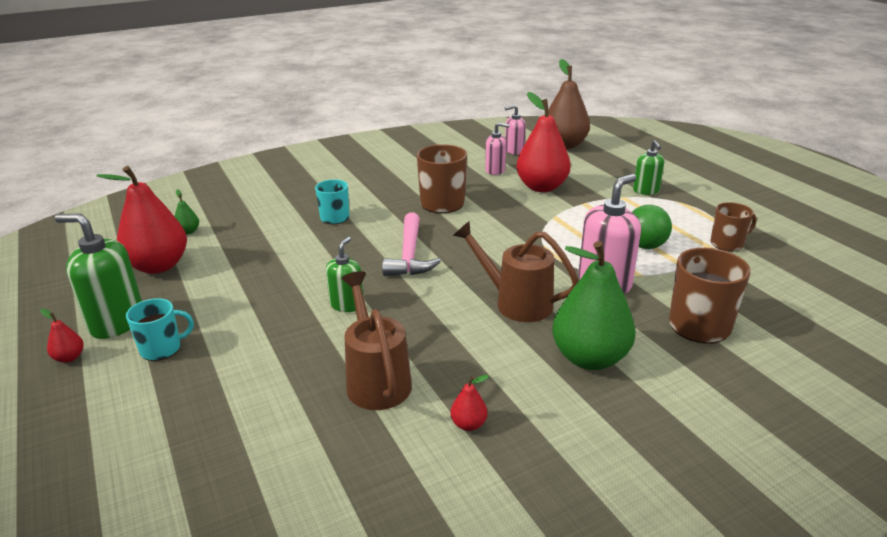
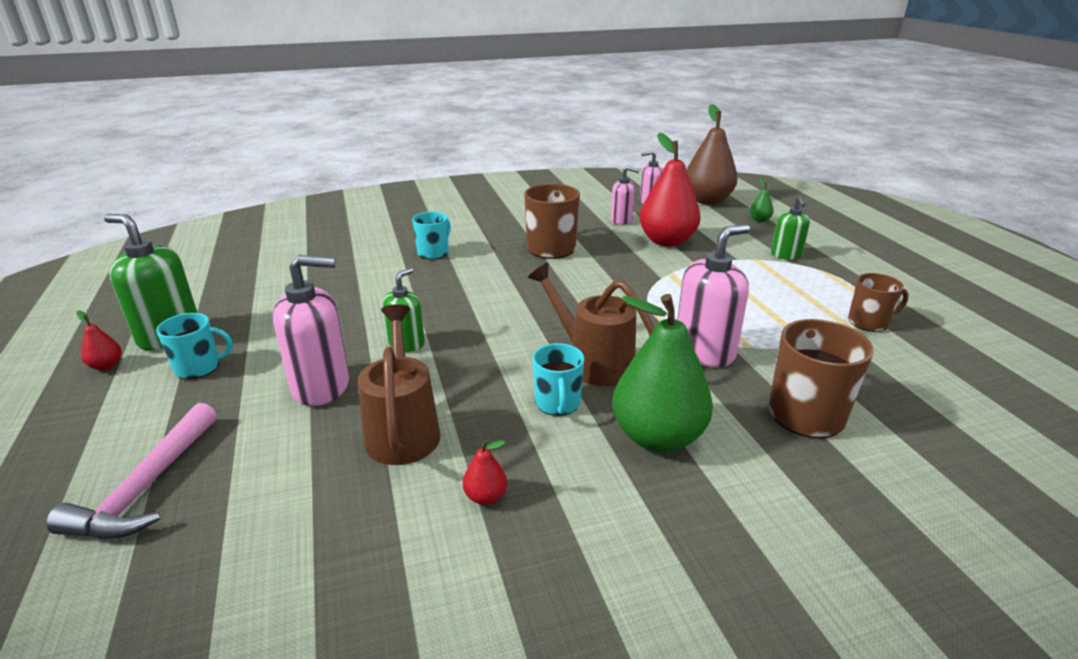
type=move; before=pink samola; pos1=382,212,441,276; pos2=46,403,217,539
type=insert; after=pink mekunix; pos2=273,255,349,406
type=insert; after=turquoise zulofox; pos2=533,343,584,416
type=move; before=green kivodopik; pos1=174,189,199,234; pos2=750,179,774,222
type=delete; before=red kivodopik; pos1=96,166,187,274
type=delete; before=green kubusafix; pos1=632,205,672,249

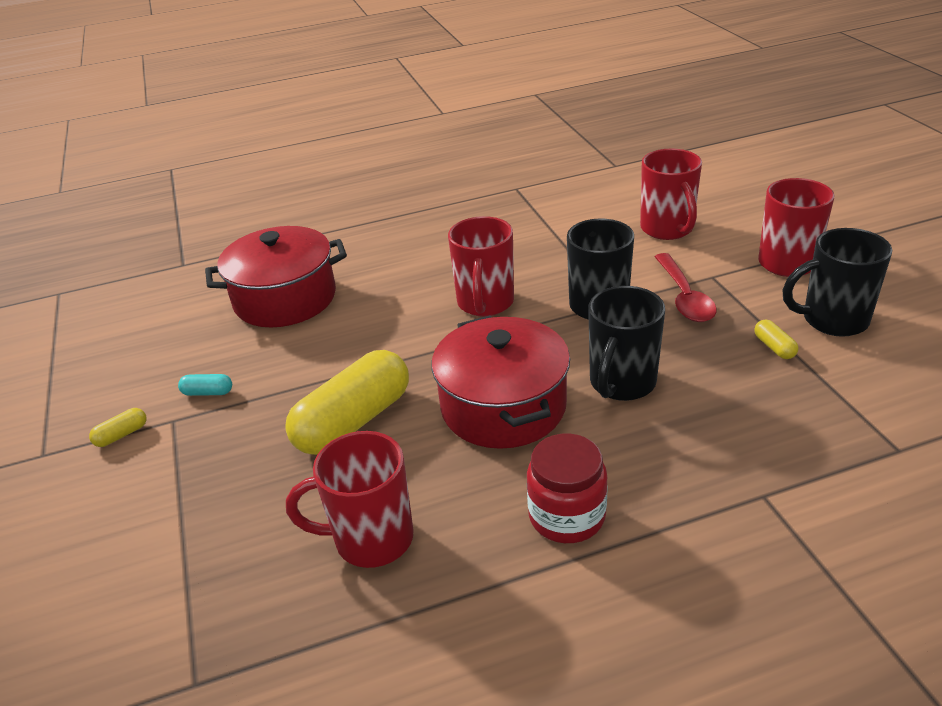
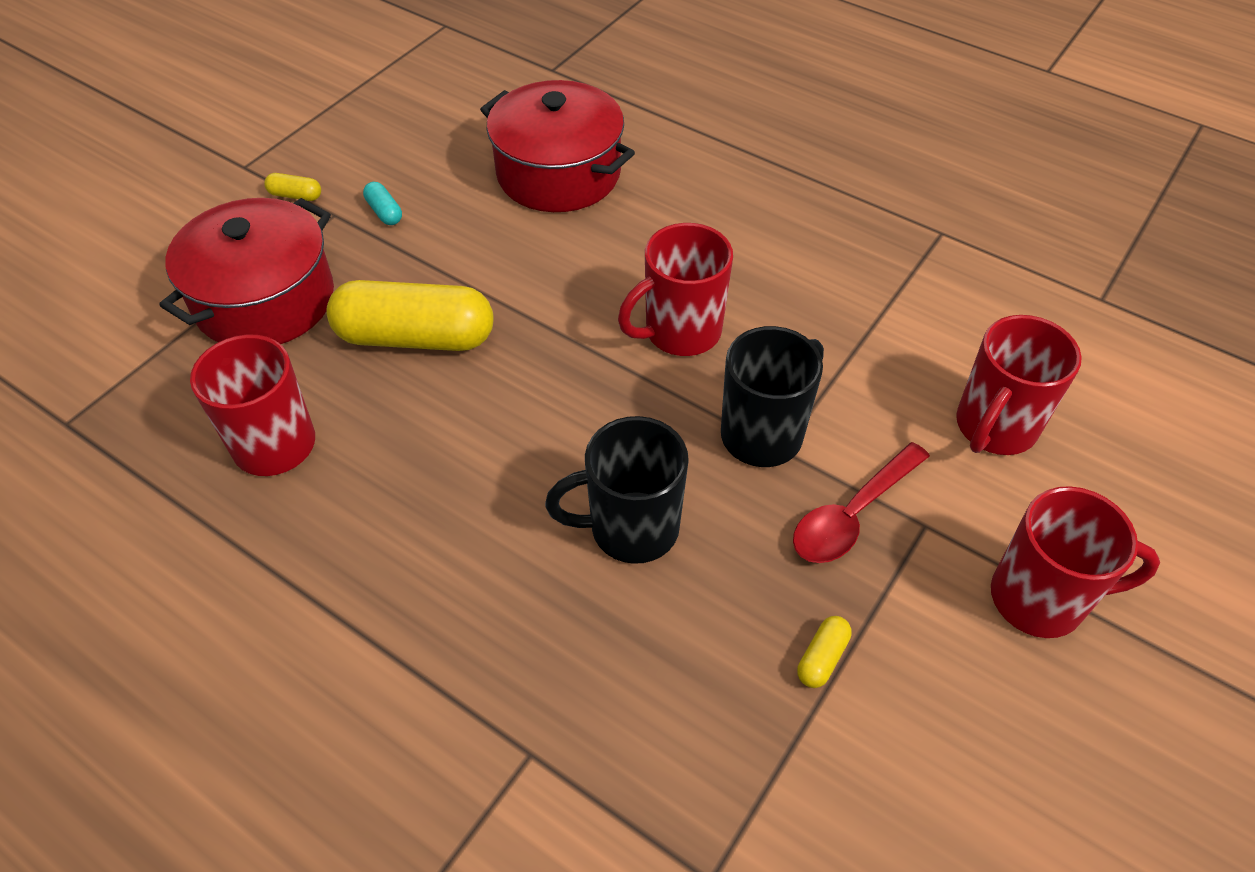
type=move; before=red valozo; pos1=431,315,570,449; pos2=159,198,334,344
type=delete; before=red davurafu; pos1=527,434,608,543
type=delete; before=black zulofox; pos1=783,228,892,337

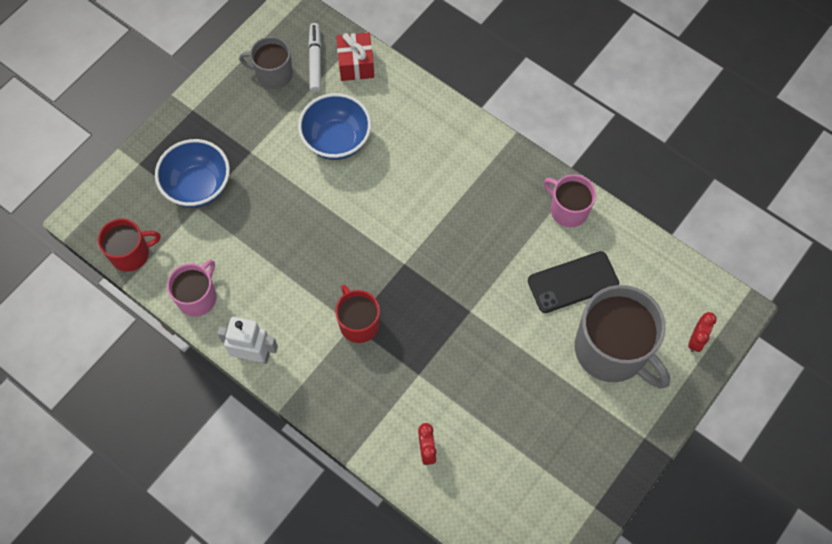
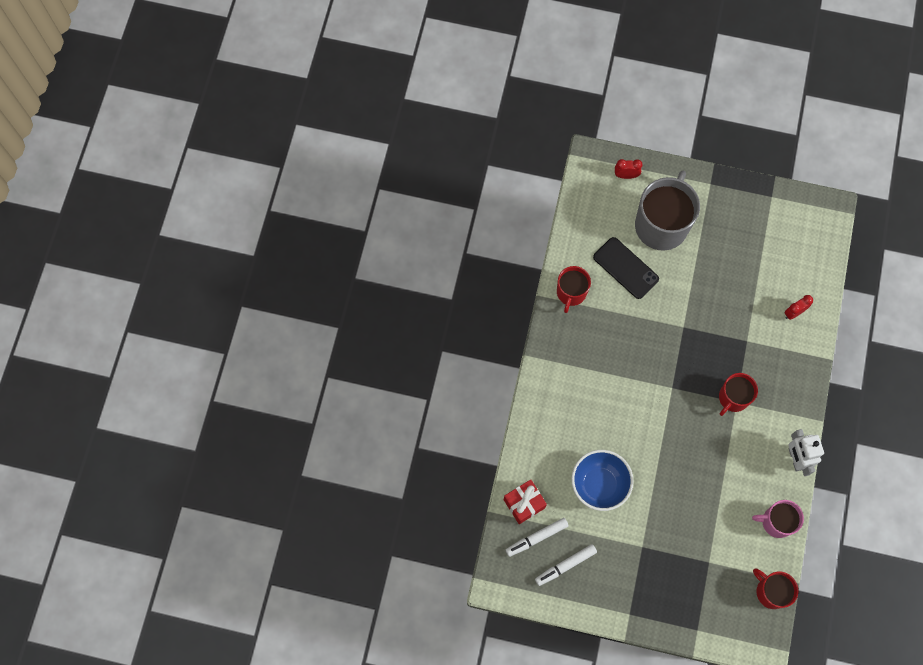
type=replace; before=grey zulofox; after=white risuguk; pos1=239,36,293,89; pos2=535,544,597,586
type=recolor; before=pink zulofox; after=red zulofox; pos1=544,174,596,227; pos2=557,266,591,313
type=delete; before=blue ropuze; pos1=155,139,230,208

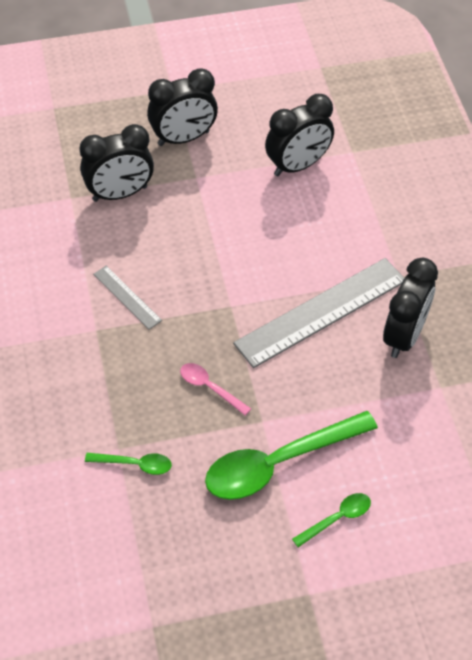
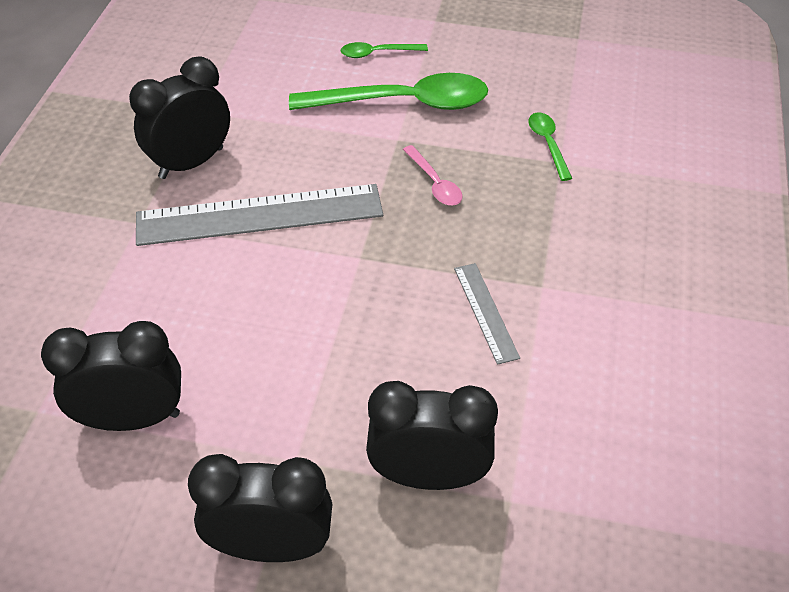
type=rotate; before=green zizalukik; pos1=85,453,172,475; pos2=528,113,573,181; turn=45

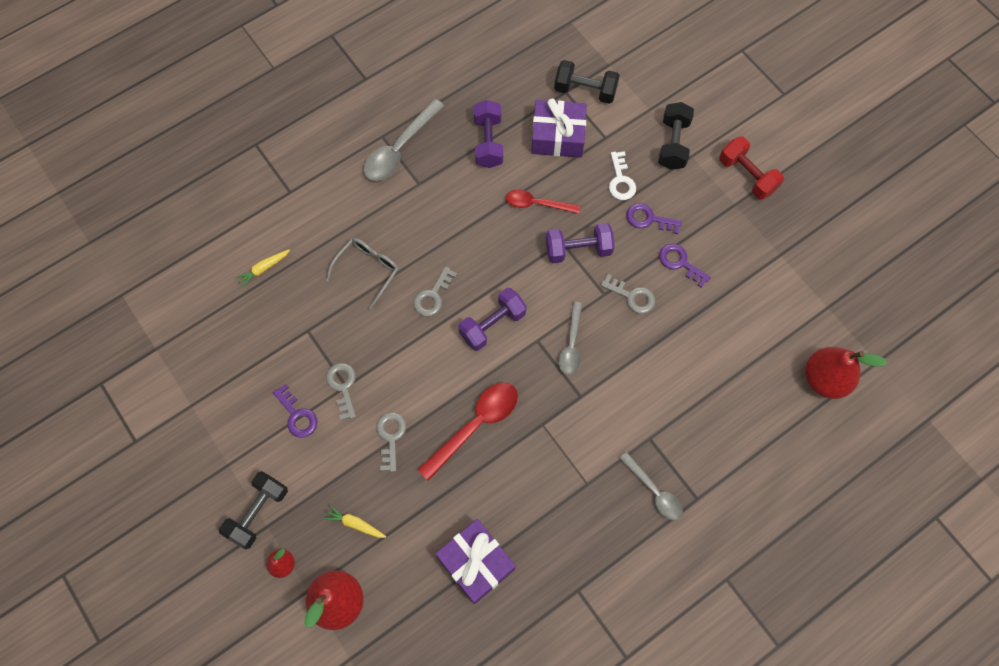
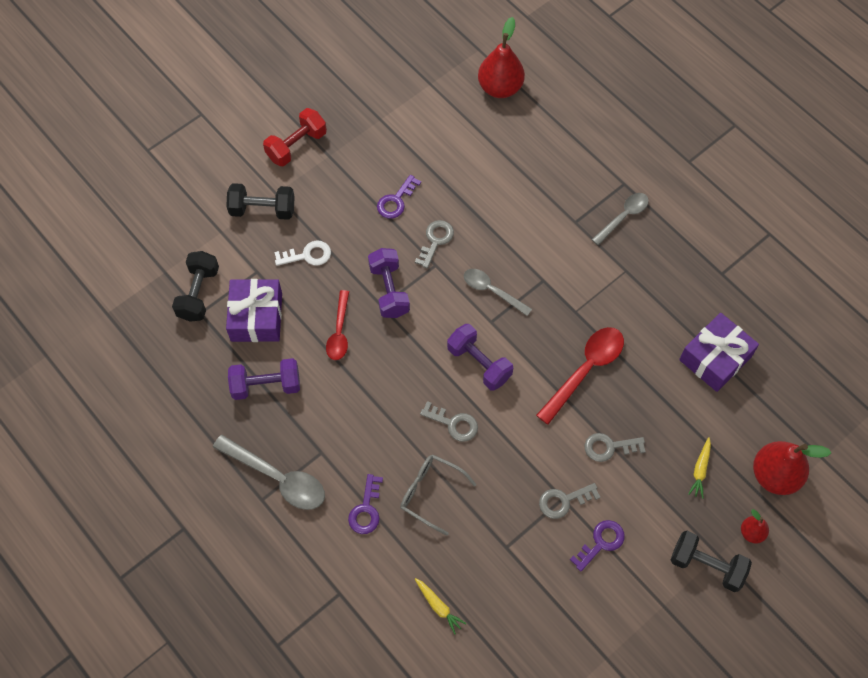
type=move; before=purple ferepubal; pos1=626,203,682,234; pos2=348,474,383,534
type=rotate; before=grey zizalukik; pos1=558,302,582,375; pos2=464,269,532,316; turn=-150
type=rotate; before=red zizalukik; pos1=417,383,518,481; pos2=536,327,624,425; turn=90

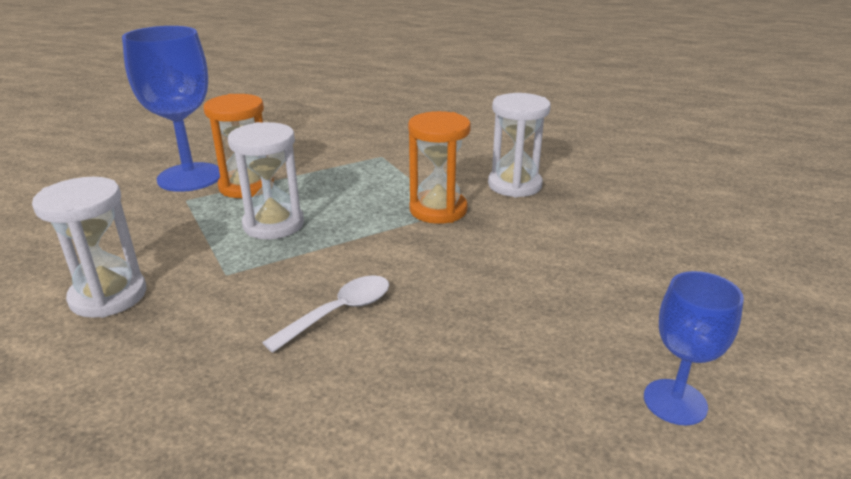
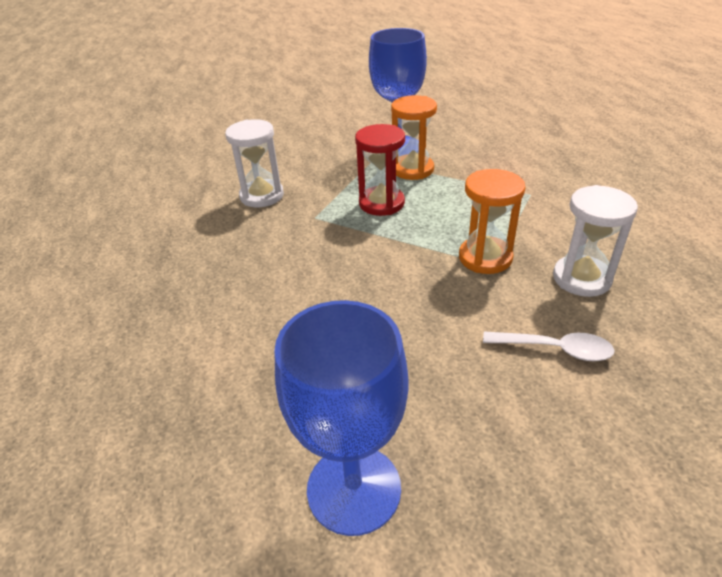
type=resize; before=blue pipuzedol; pos1=644,271,744,425; pos2=274,300,409,536; scale=1.74
type=recolor; before=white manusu; after=red manusu; pos1=228,122,304,239; pos2=355,124,405,216
type=move; before=white zizalukik; pos1=262,275,389,353; pos2=483,331,615,361

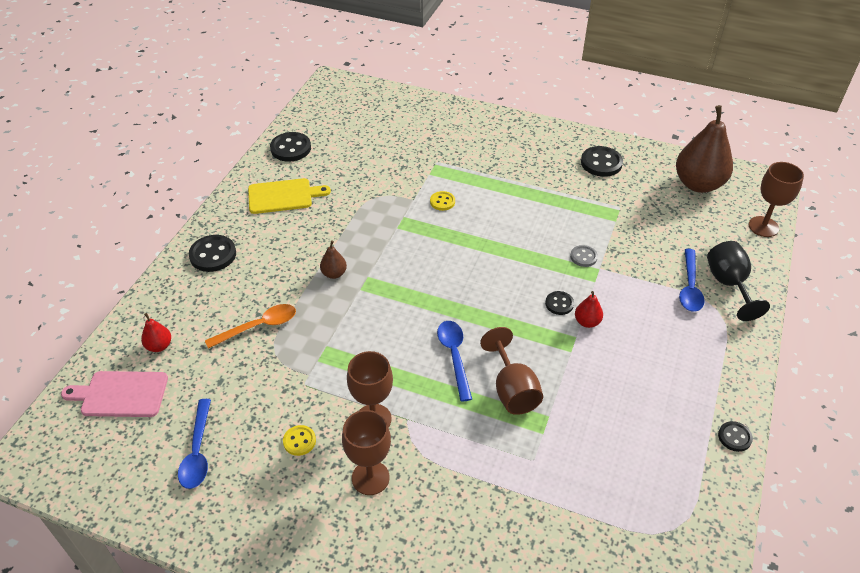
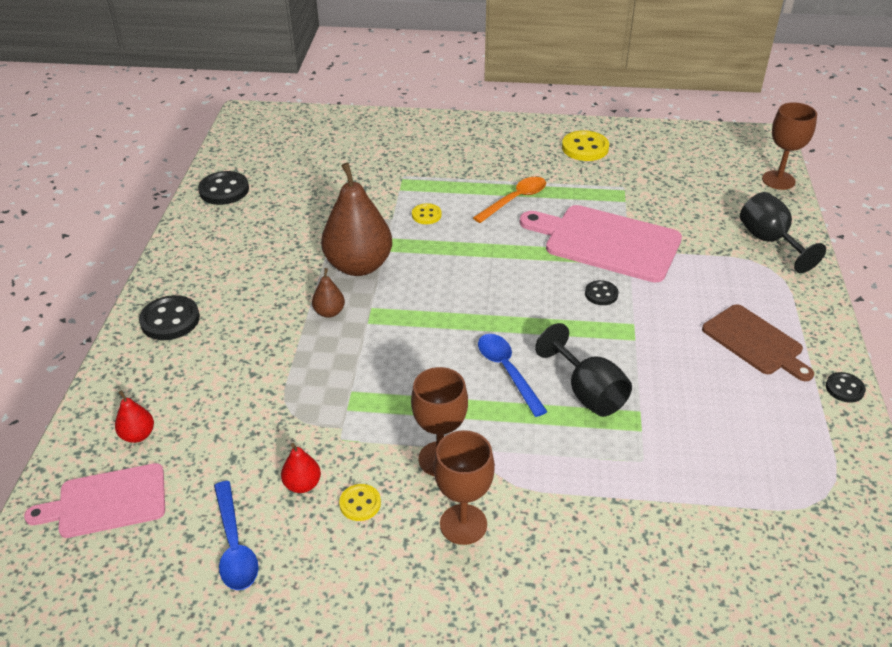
type=move; before=red kivodopik; pos1=575,291,603,328; pos2=281,443,321,493
type=move; before=brown kivodopik; pos1=676,105,733,193; pos2=321,163,392,276
type=move; before=orange zizalukik; pos1=205,304,296,349; pos2=473,177,546,223
type=replace; before=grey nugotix; after=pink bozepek; pos1=570,245,598,267; pos2=520,205,682,282
type=recolor; before=brown pipuzedol; after=black pipuzedol; pos1=480,327,543,415; pos2=535,323,632,417
type=recolor; before=black nugotix; after=yellow nugotix; pos1=581,146,623,177; pos2=562,130,609,161
type=insert; after=brown bozepek; pos2=702,304,814,381
type=delete; before=yellow bozepek; pos1=248,178,331,214
type=delete; before=blue zizalukik; pos1=679,249,705,312

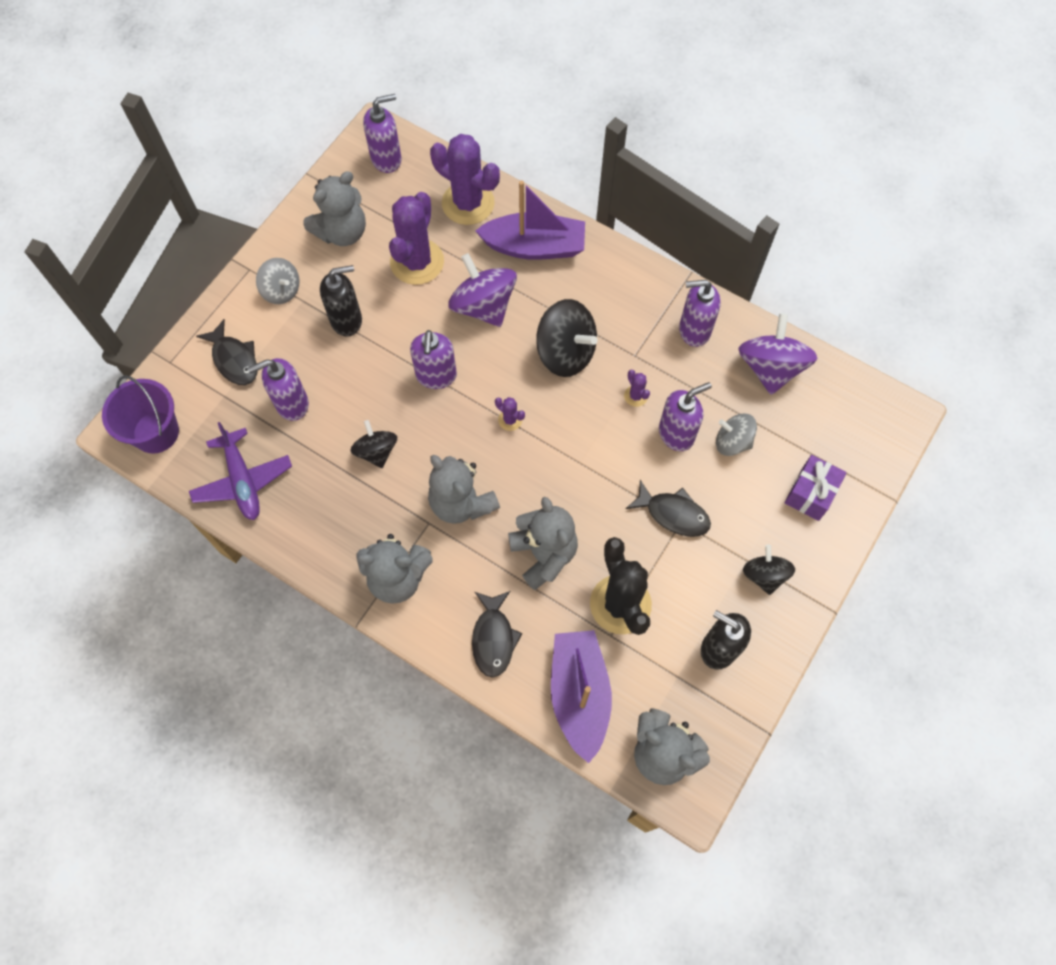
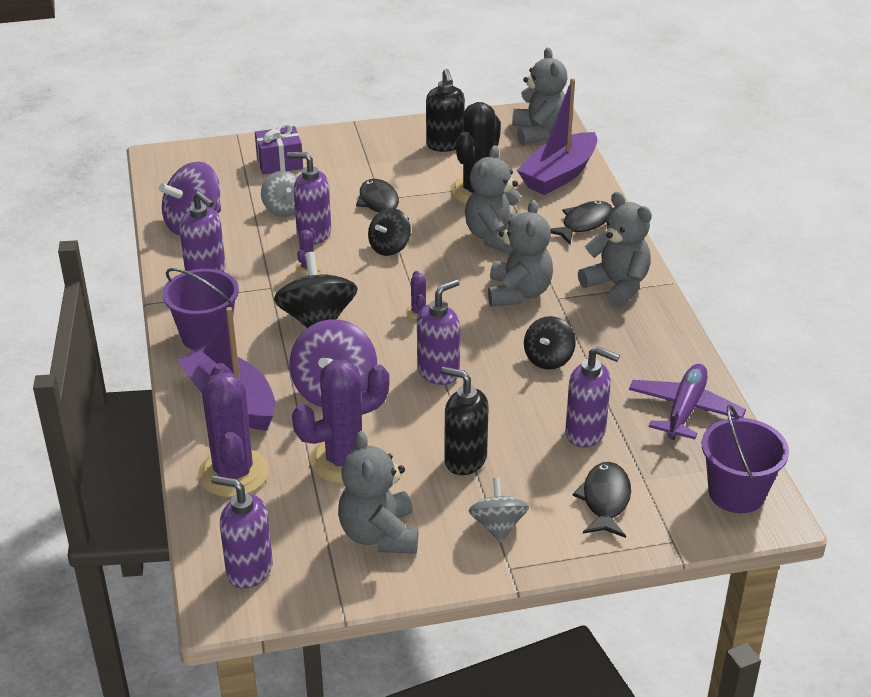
type=insert; after=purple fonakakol; pos2=163,268,239,350
type=rotate; before=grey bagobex; pos1=303,171,366,246; pos2=338,431,418,554; turn=-105
type=move; before=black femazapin; pos1=743,545,795,595; pos2=368,208,411,256

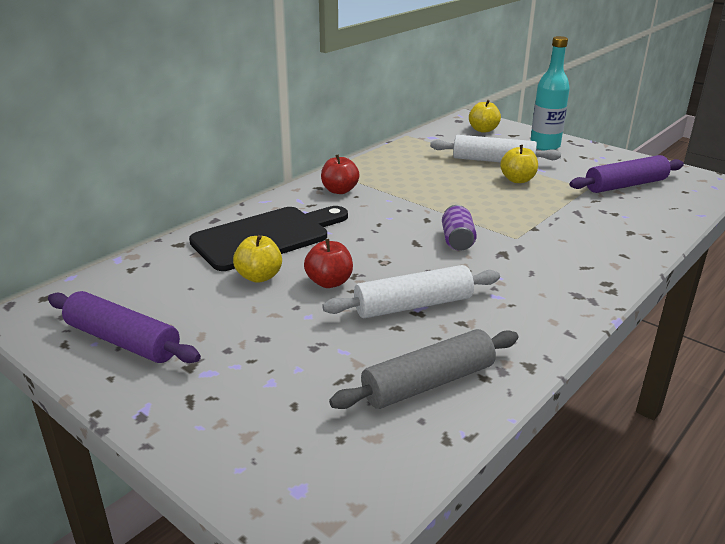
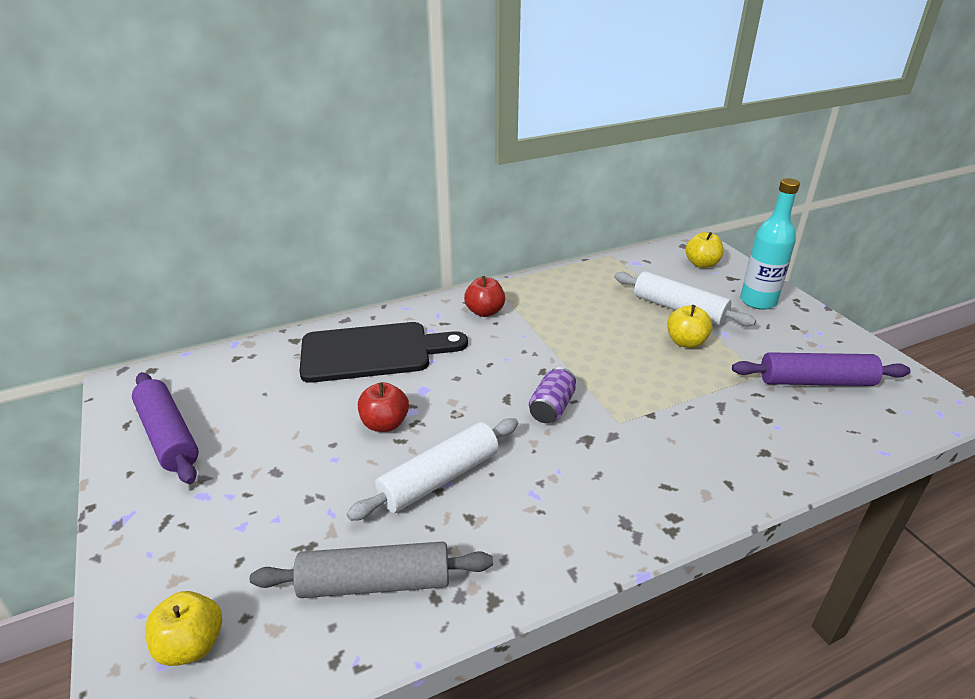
type=move; before=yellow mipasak; pos1=233,235,282,283; pos2=145,591,222,666
type=rotate; before=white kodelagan; pos1=322,265,500,318; pos2=347,418,518,521; turn=-45

